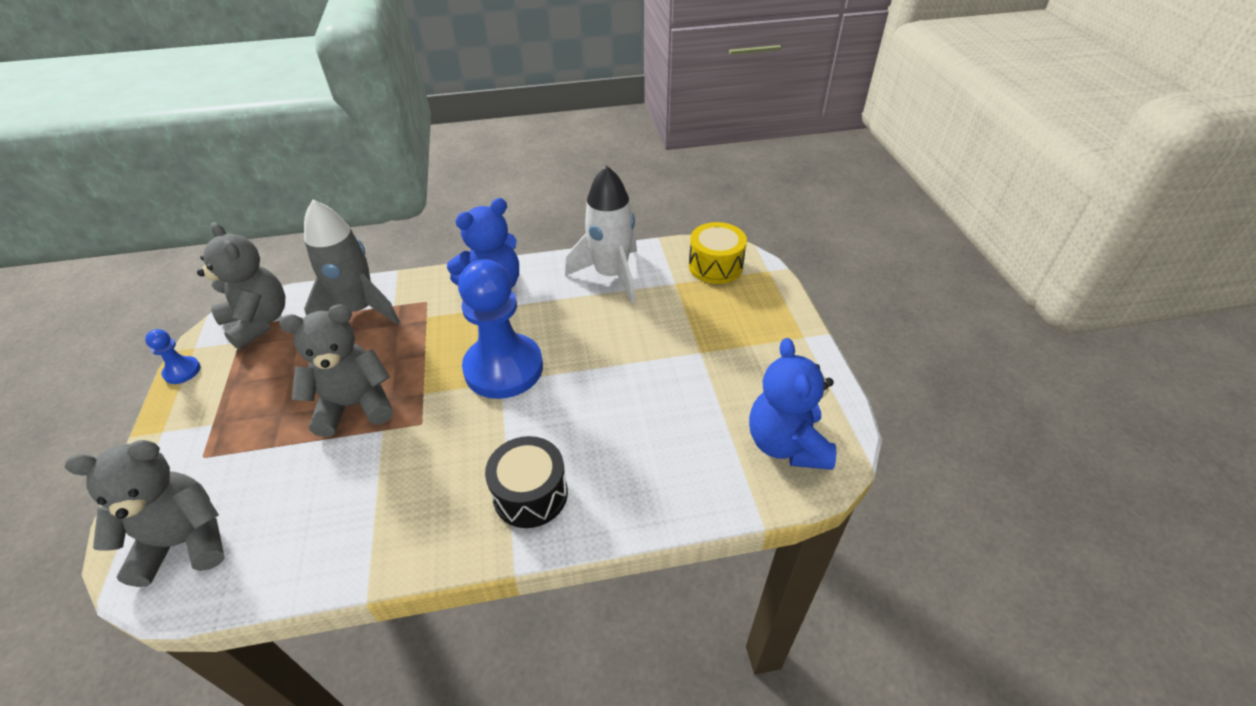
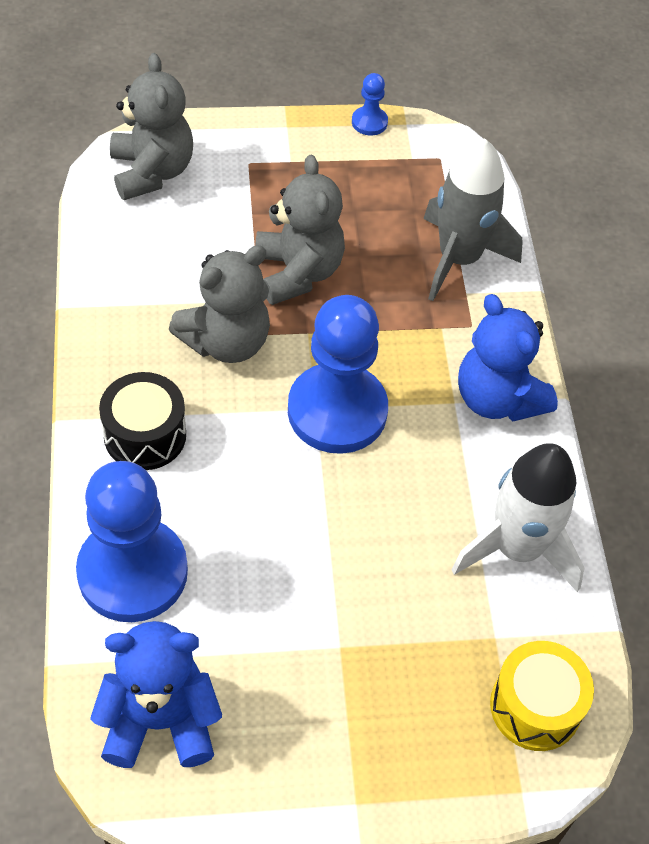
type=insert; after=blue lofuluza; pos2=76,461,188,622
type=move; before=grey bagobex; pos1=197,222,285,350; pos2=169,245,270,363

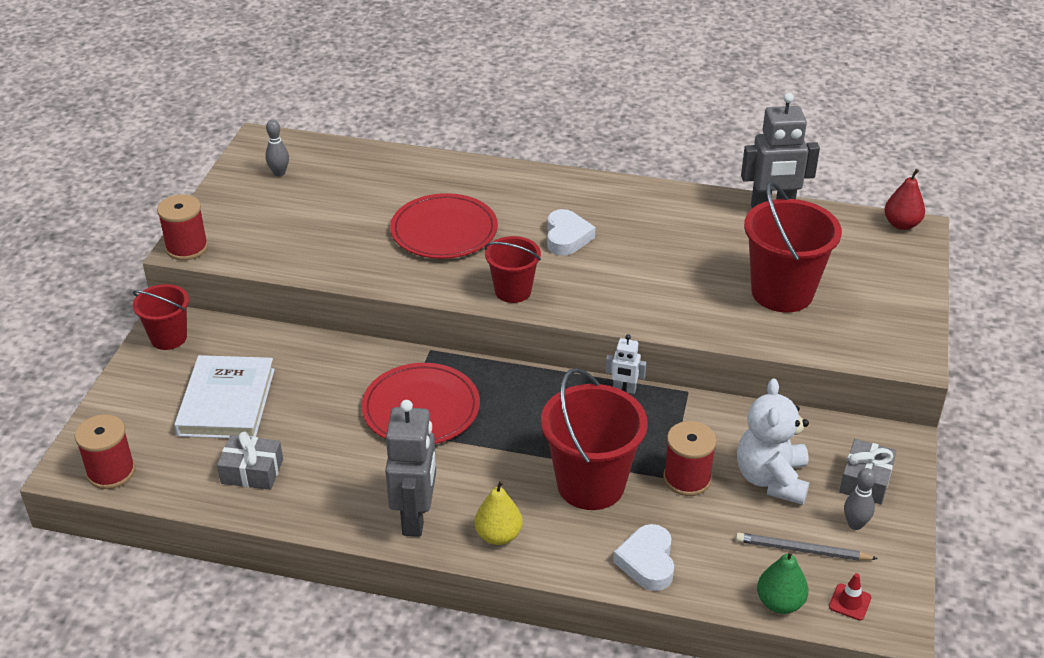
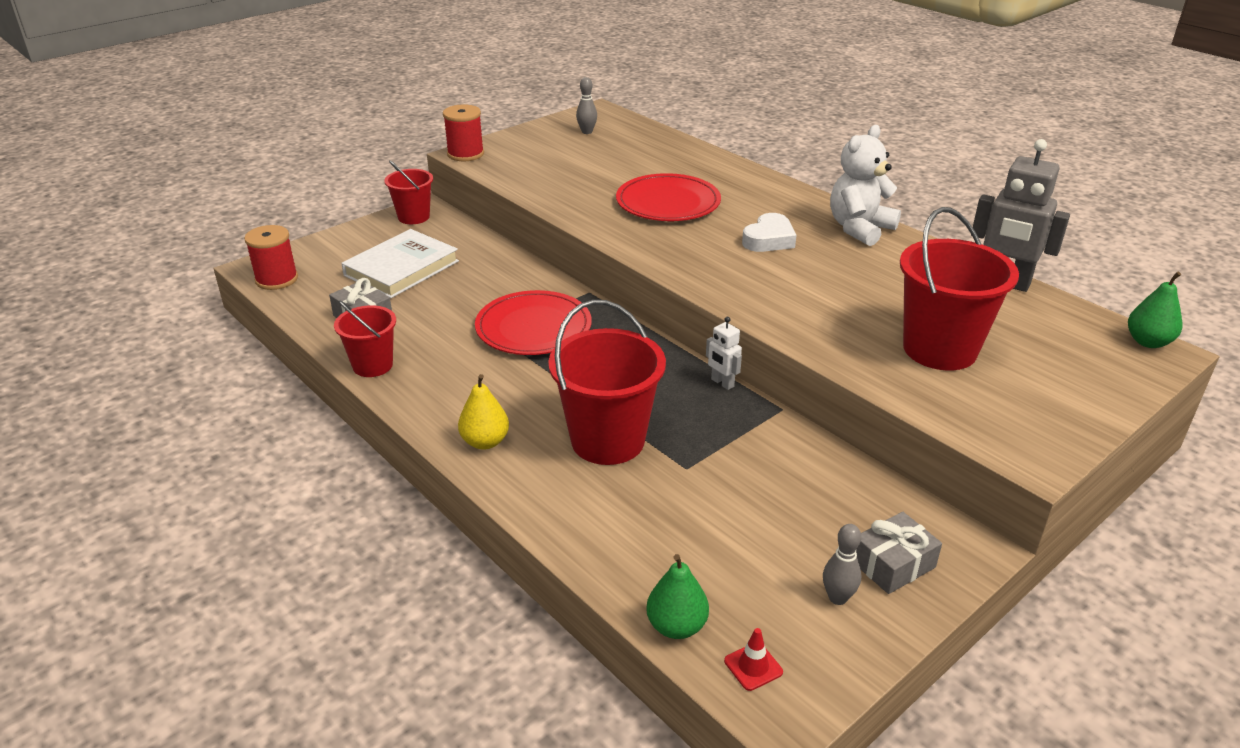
type=move; before=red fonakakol; pos1=485,236,541,303; pos2=334,301,396,377
type=move; before=white bagobex; pos1=737,378,810,505; pos2=830,125,901,246
type=recolor; before=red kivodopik; after=green kivodopik; pos1=884,169,925,230; pos2=1128,272,1182,348
type=delete; before=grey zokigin; pos1=385,400,436,537
type=delete; before=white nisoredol; pos1=613,524,674,591
type=delete; before=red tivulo; pos1=663,421,717,496
type=delete; before=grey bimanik; pos1=736,533,878,561

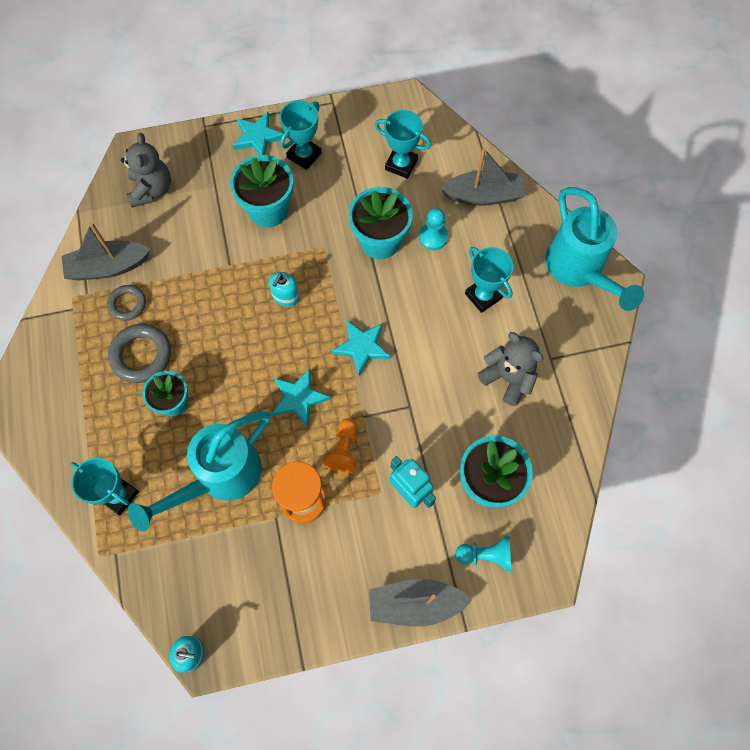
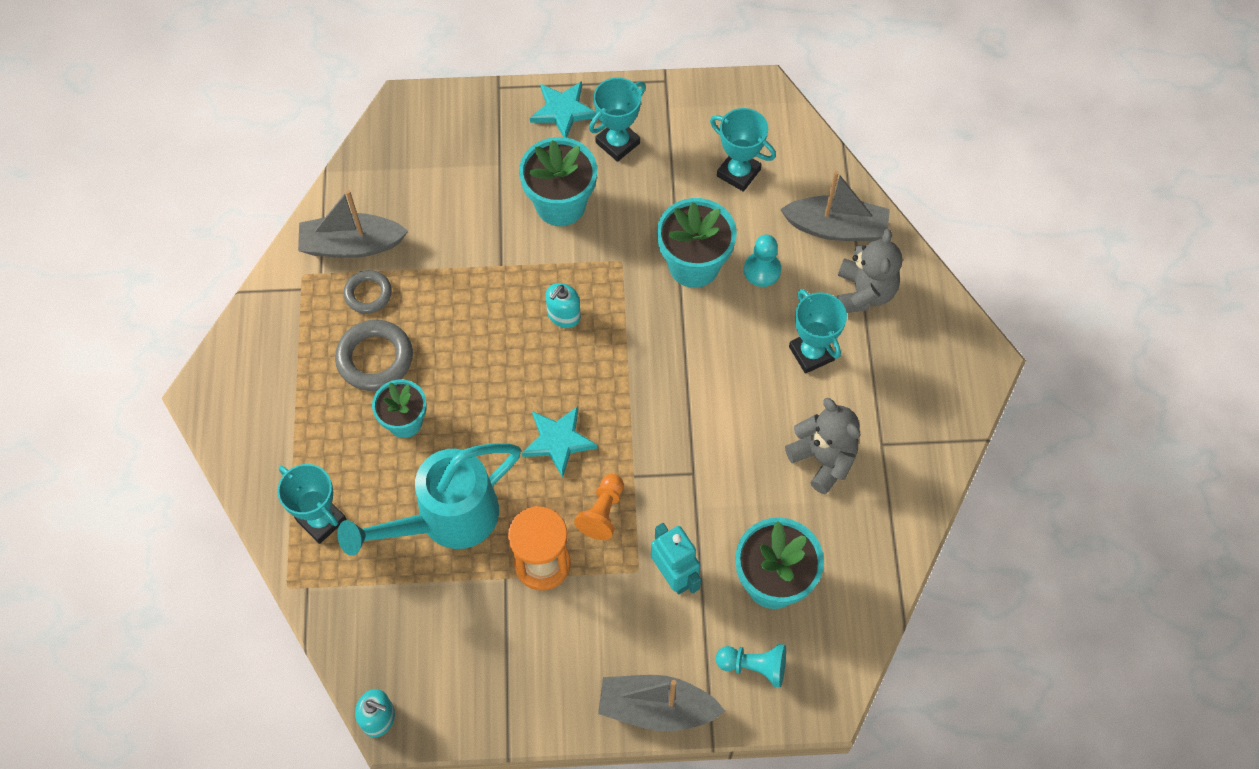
type=move; before=grey bagobex; pos1=121,133,171,207; pos2=836,229,902,313
type=delete; before=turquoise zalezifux; pos1=332,321,391,375
type=delete; before=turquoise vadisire; pos1=546,187,644,311

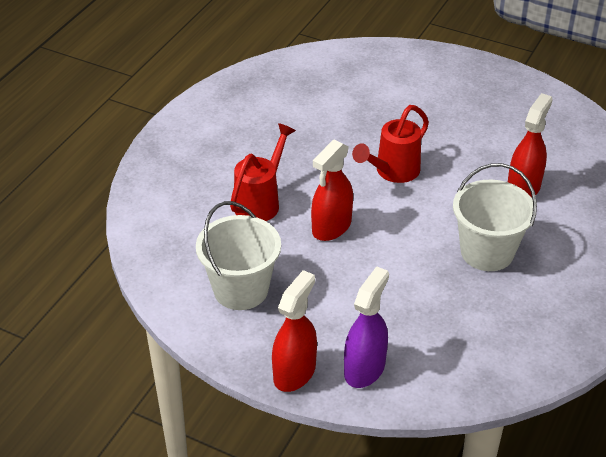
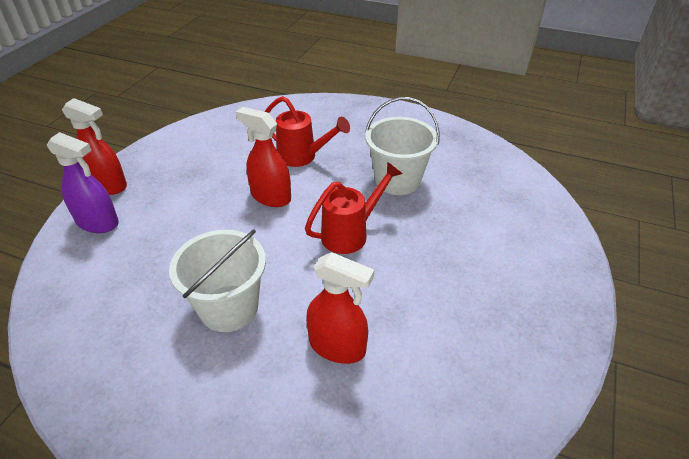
type=rotate; before=red vadisire; pos1=352,105,429,183; pos2=305,162,402,254; turn=105
type=move; before=white fonakakol; pos1=196,201,281,310; pos2=365,97,440,195

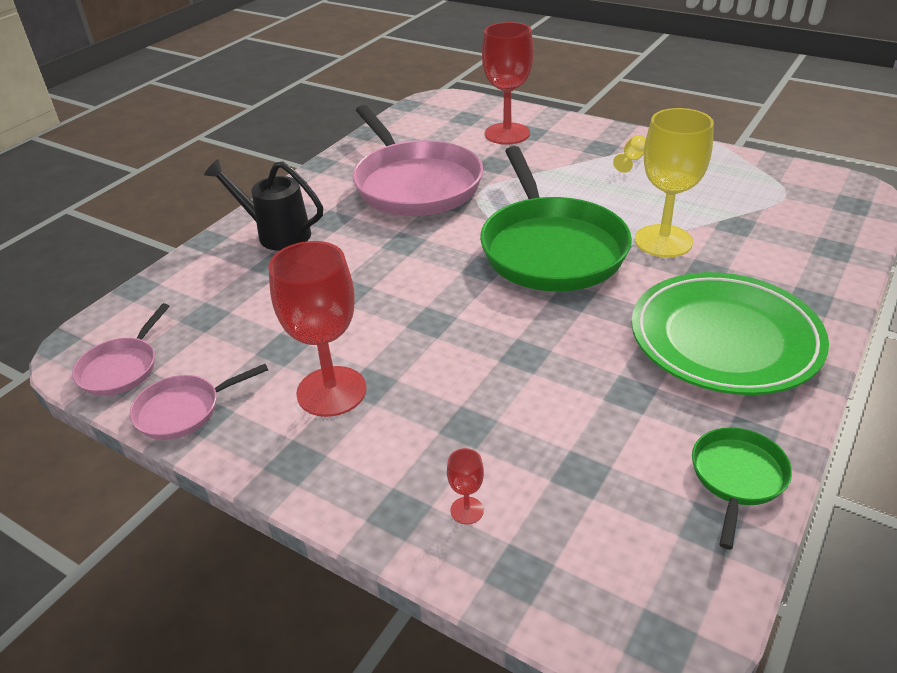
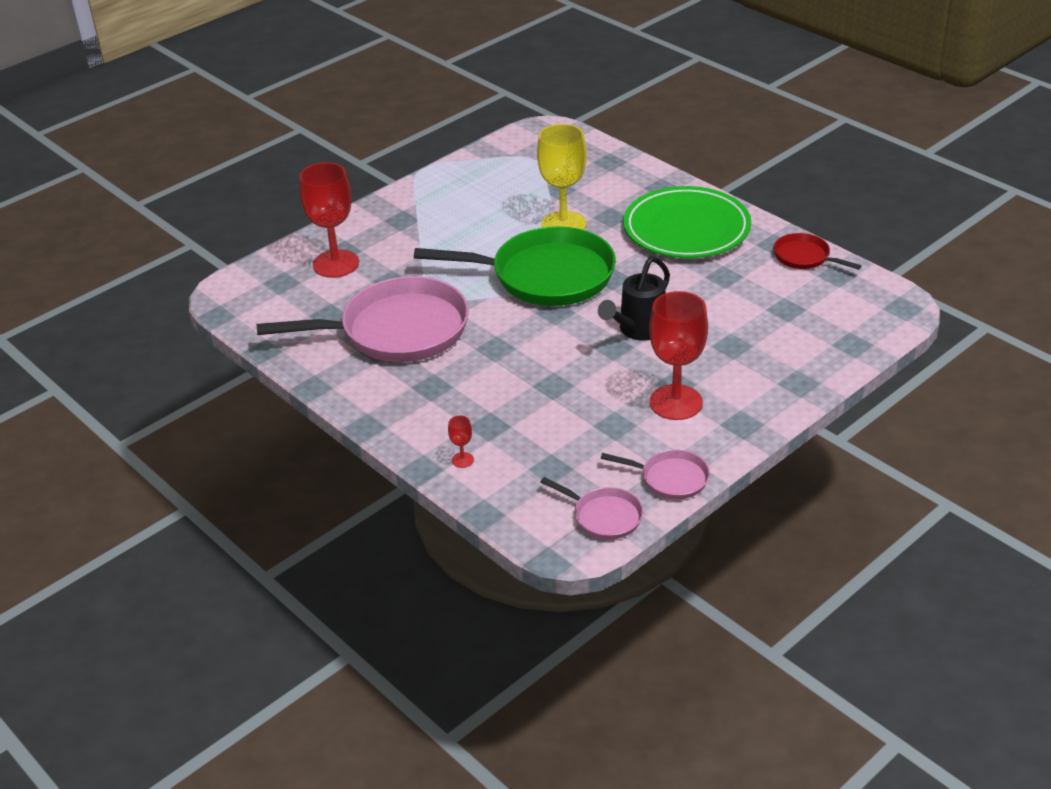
type=move; before=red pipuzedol; pos1=447,448,484,524; pos2=448,415,474,468
type=move; before=black vadisire; pos1=204,159,323,251; pos2=598,256,670,341
type=rotate; before=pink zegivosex; pos1=130,364,268,440; pos2=601,450,710,499; turn=-60
type=recolor; before=green zegivosex; after=red zegivosex; pos1=692,427,792,550; pos2=773,233,861,270
type=delete; before=yellow pipuzedol; pos1=613,135,646,173

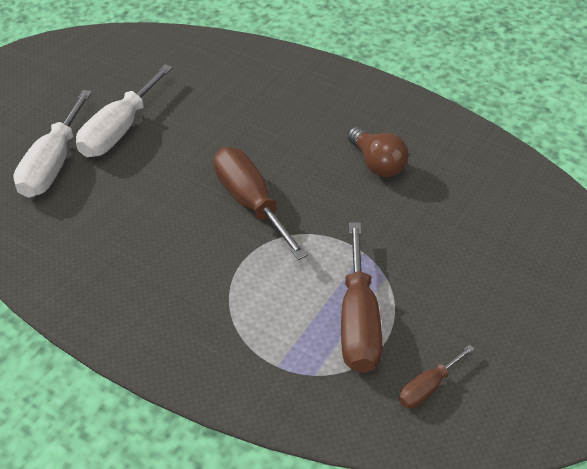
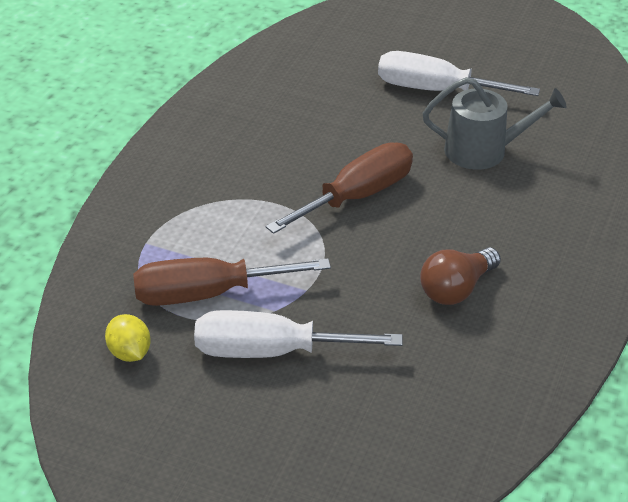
type=replace; before=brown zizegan; after=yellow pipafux; pos1=399,344,474,408; pos2=105,314,151,362
type=move; before=white zizegan; pos1=13,90,92,198; pos2=194,310,403,358
type=insert; after=grey vadisire; pos2=423,77,566,170

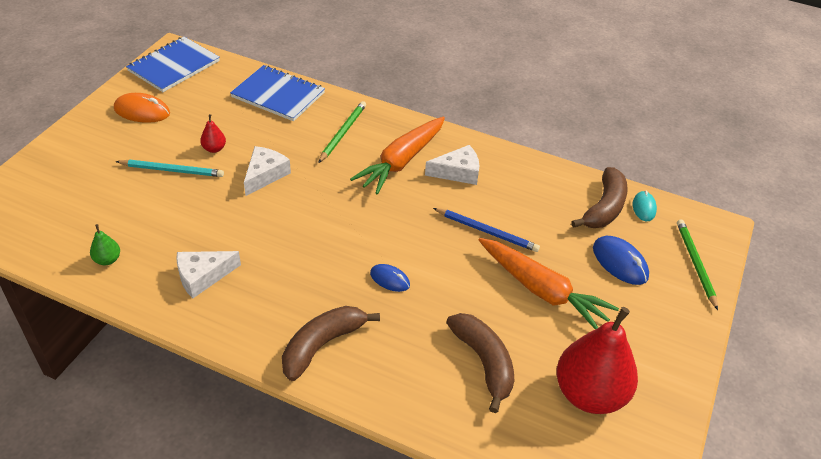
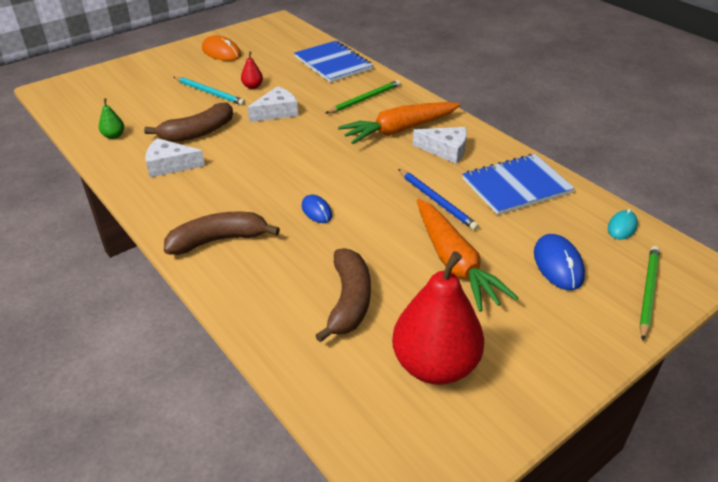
type=move; before=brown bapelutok; pos1=571,167,628,228; pos2=144,102,233,142
type=move; before=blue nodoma; pos1=126,37,220,92; pos2=462,154,575,215

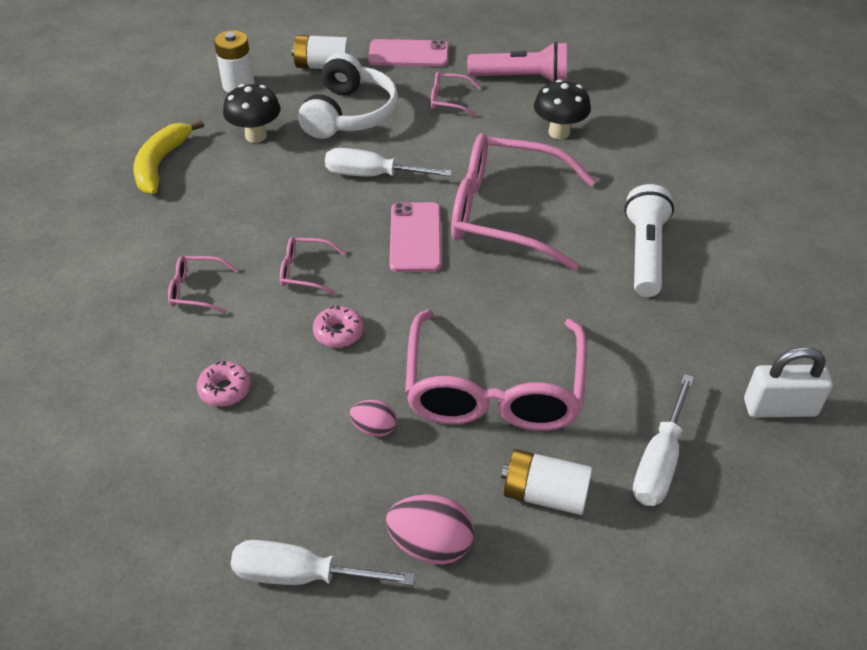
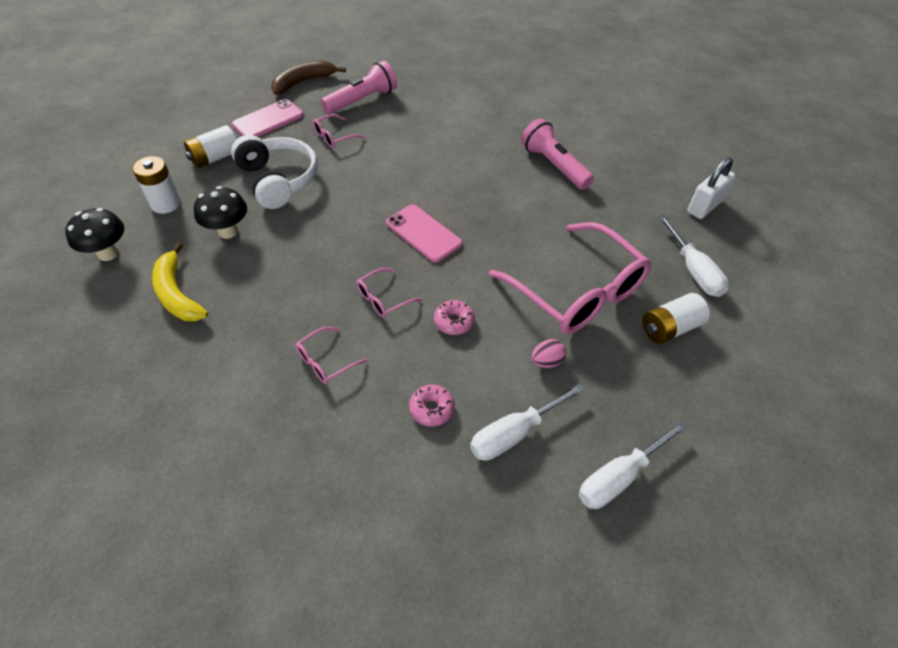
type=move; before=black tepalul; pos1=534,79,591,139; pos2=65,208,124,261
type=insert; after=brown bapelutok; pos2=271,60,346,95
type=move; before=white zizegan; pos1=325,148,452,177; pos2=470,384,585,461
type=recolor; before=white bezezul; after=pink bezezul; pos1=624,184,674,297; pos2=521,118,594,190
type=delete; before=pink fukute; pos1=386,494,474,564
type=delete; before=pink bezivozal; pos1=451,133,596,270

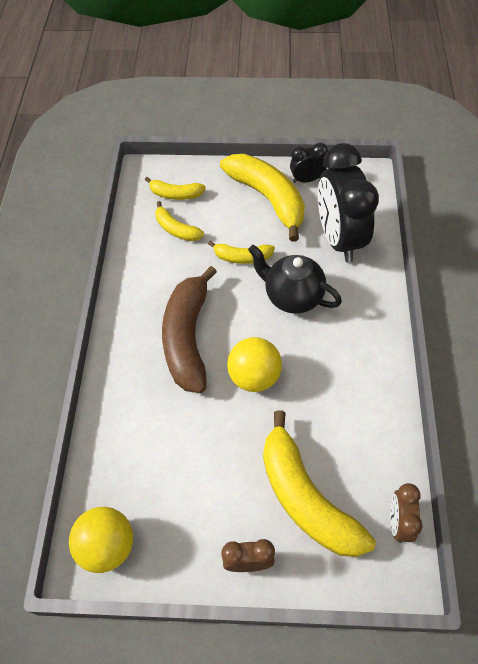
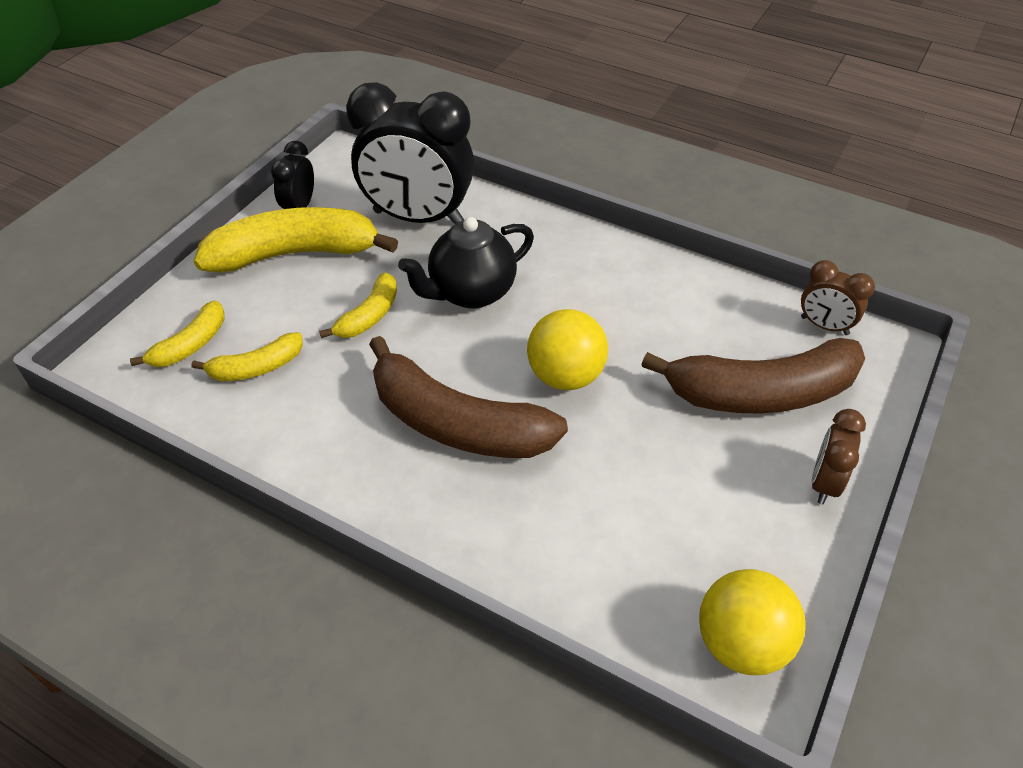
type=recolor; before=yellow bapelutok; after=brown bapelutok; pos1=263,410,376,557; pos2=641,338,865,414

